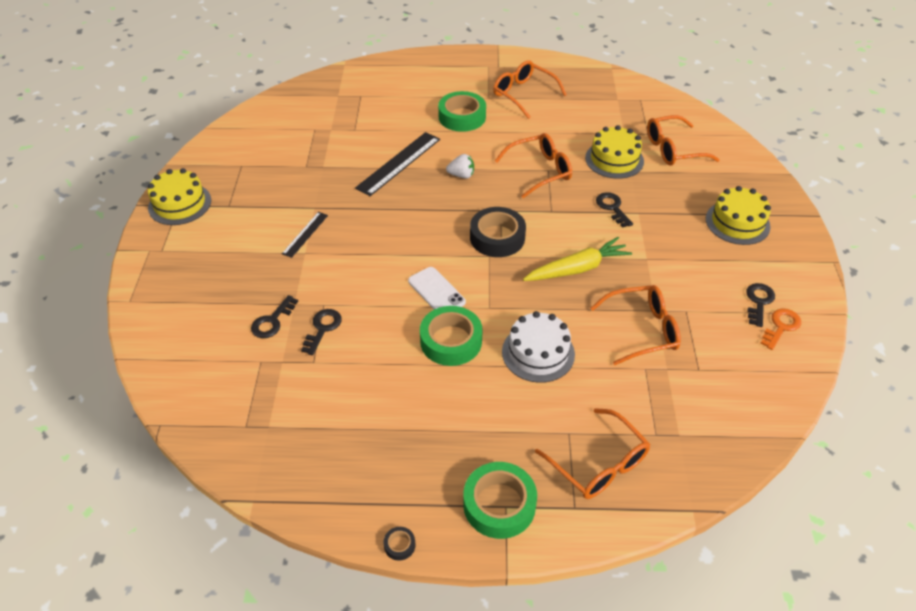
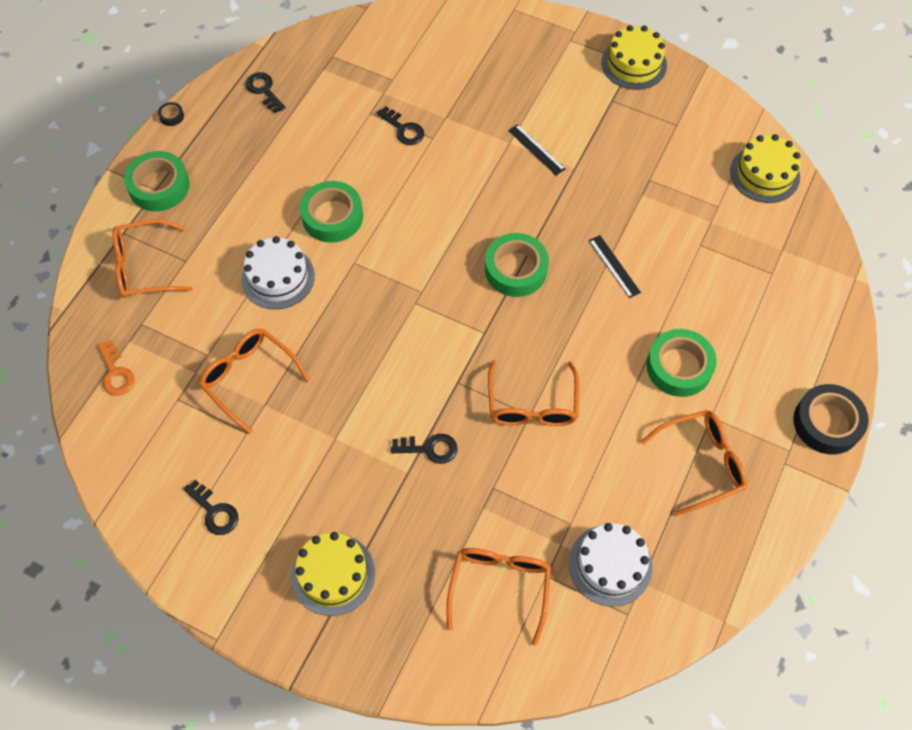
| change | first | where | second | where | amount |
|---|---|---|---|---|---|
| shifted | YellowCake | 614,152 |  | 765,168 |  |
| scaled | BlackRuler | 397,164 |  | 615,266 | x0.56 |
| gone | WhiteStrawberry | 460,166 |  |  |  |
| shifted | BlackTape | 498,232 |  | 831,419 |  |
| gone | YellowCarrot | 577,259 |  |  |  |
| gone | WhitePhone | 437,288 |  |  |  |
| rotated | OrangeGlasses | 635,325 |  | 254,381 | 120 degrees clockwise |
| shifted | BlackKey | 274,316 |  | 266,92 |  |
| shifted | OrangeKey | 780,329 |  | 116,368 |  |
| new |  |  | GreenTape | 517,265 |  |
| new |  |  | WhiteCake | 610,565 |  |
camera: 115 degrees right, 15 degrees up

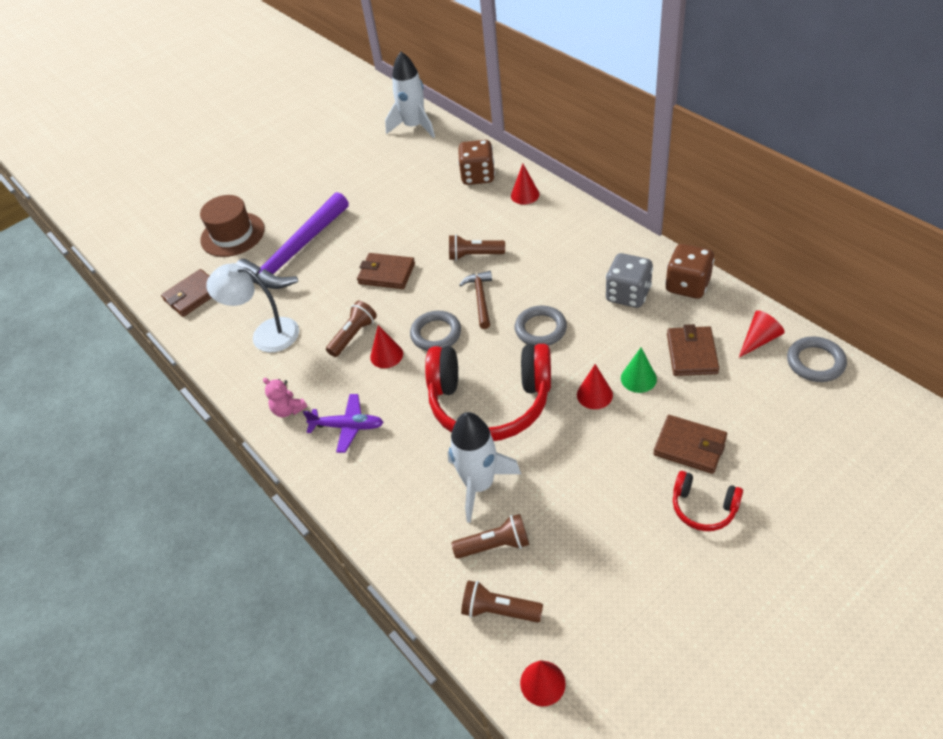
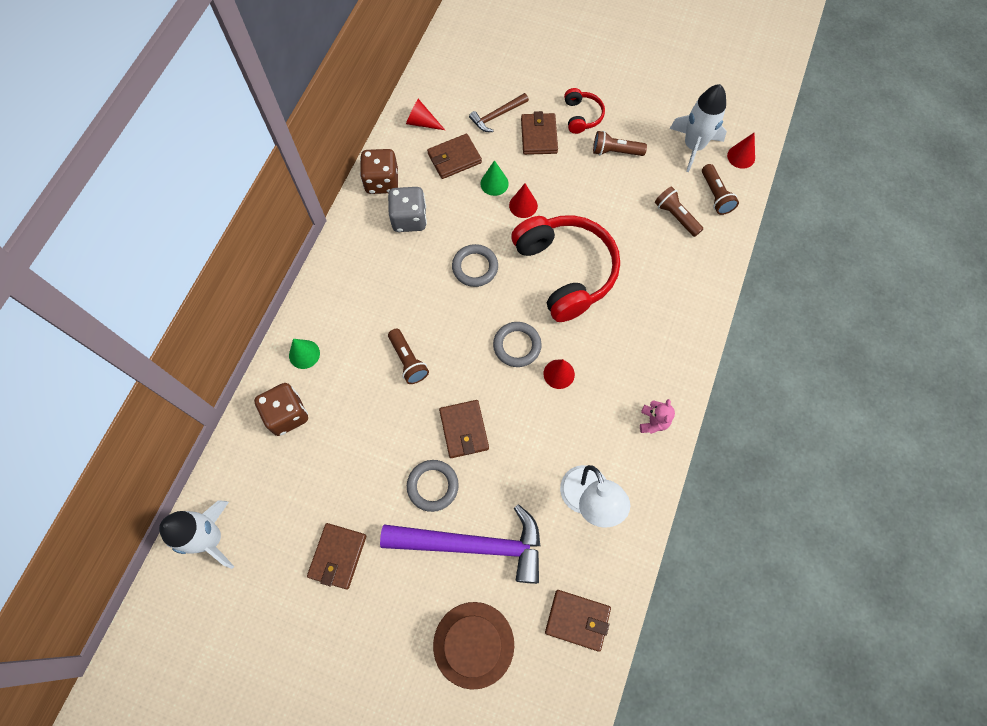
| change | first | where | second | where | amount |
|---|---|---|---|---|---|
| repainted | RedCone | 525,184 | GreenCone | 304,354 |  |
| shifted | BrownHammer | 475,300 |  | 499,112 |  |
| shifted | BrownFlashlight | 351,329 |  | 620,143 |  |
| shifted | GreyRing | 817,359 |  | 433,486 |  |
| gone | PurplePlane | 343,423 |  |  |  |
| shifted | WhiteRocket | 484,467 |  | 698,128 |  |
| new |  |  | BrownWallet | 336,556 |  |
camera: 125 degrees left, 20 degrees up

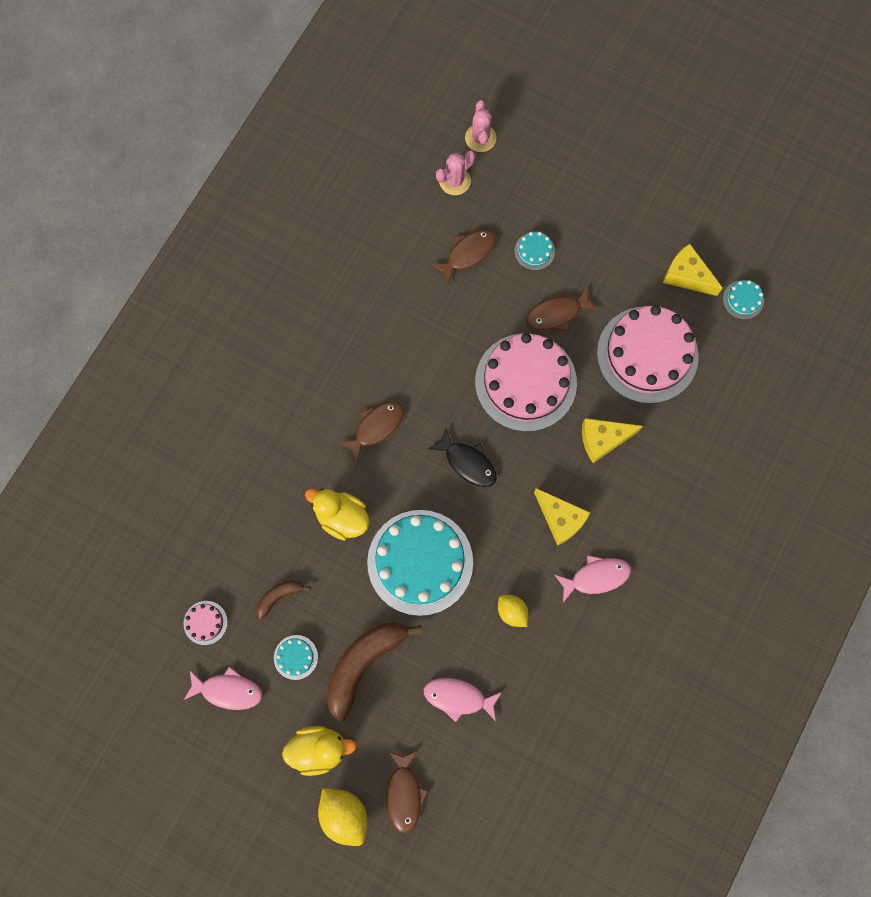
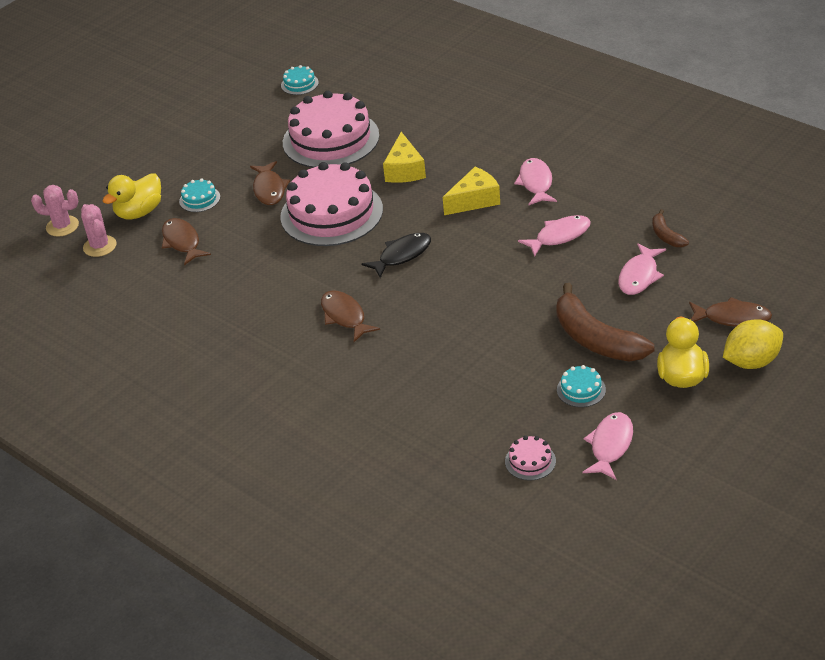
| change | first | where | second | where | amount |
|---|---|---|---|---|---|
| gone | YellowCheese | 693,270 |  |  |  |
| shifted | YellowDuck | 337,514 |  | 132,196 |  |
| gone | TurquoiseCake | 420,563 |  |  |  |
| shifted | BrownBanana | 283,600 |  | 670,228 |  |
| swapped | YellowLemon | 513,611 | PinkFish | 554,236 |  |
camera: 75 degrees left, 35 degrees down

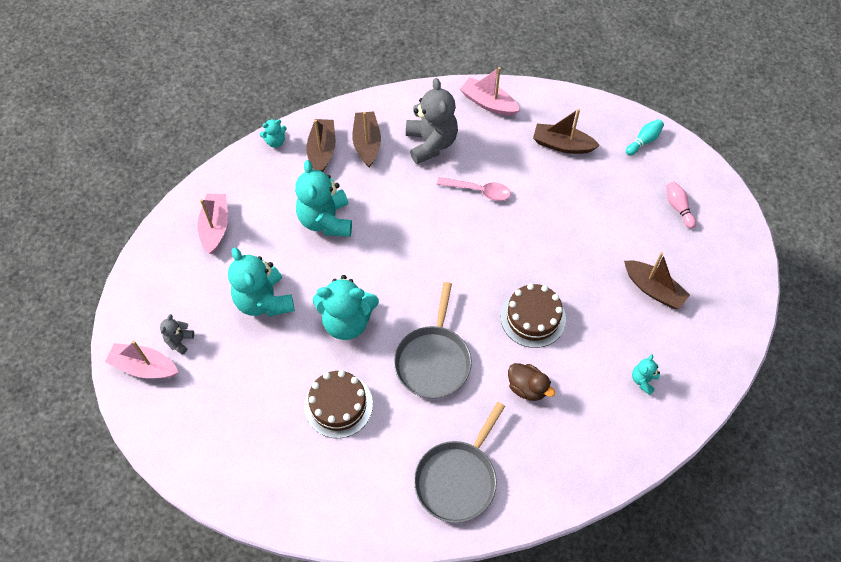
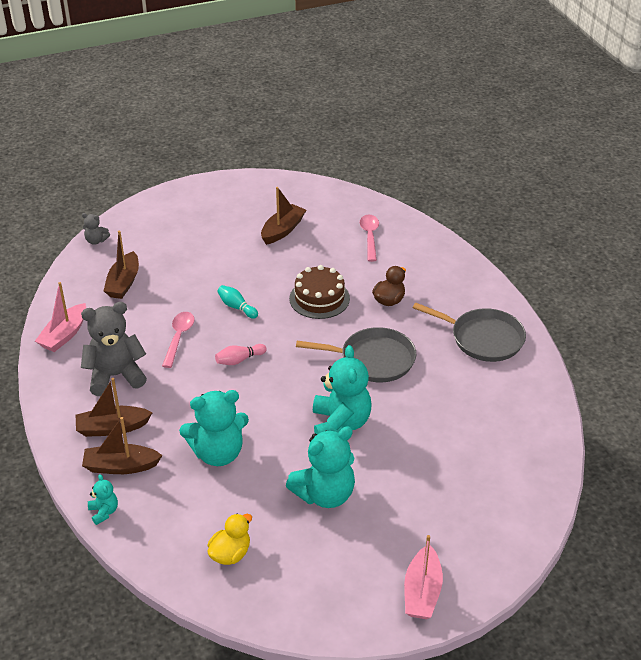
| change | first | where | second | where | amount |
|---|---|---|---|---|---|
| shifted | TurquoiseBowlingPin | 645,137 |  | 237,302 |  |
| shifted | PinkBowlingPin | 681,205 |  | 241,354 |  |
| swapped | PinkBoat | 213,224 | YellowDuck | 230,539 |  |
| shifted | GreyTeddyBear | 177,334 |  | 96,229 |  |
| swapped | TurquoiseTeddyBear | 646,374 | PinkSpoon | 369,238 |  |
| gone | BrownCake | 338,404 |  |  |  |
camera: 95 degrees left, 20 degrees down

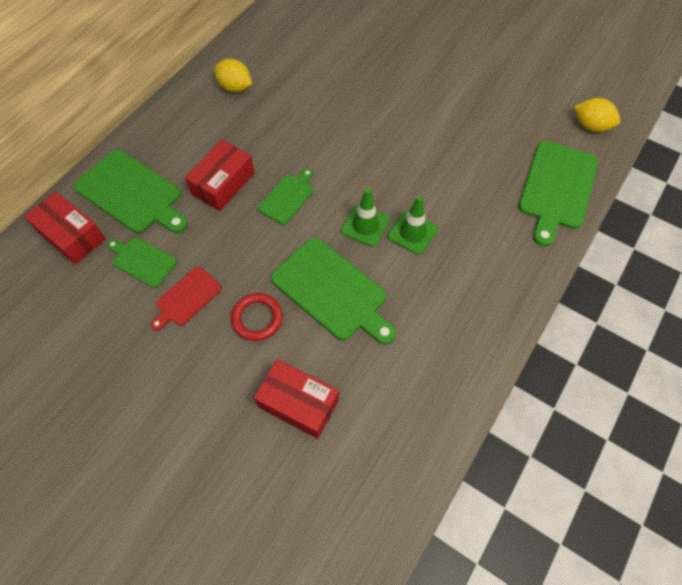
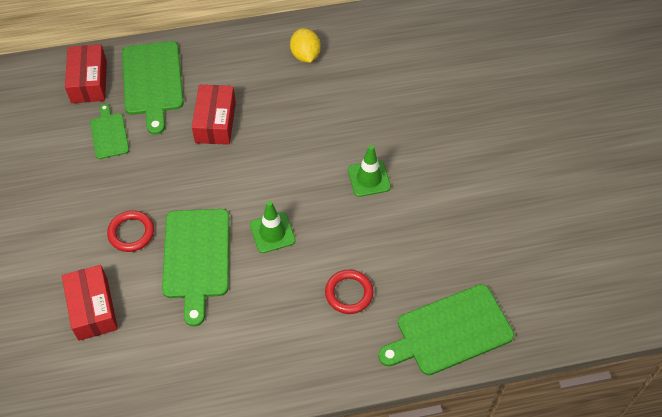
| change | first | where | second | where | amount |
|---|---|---|---|---|---|
| gone | YellowLemon | 597,115 |  |  |  |
| rotated | RedBox | 220,175 |  | 214,115 | 75 degrees counterclockwise |
| gone | GreenCuttingBoard | 286,197 |  |  |  |
| shifted | GreenTrafficCone | 413,225 |  | 369,171 |  |
| gone | RedCuttingBoard | 186,299 |  |  |  |
| new |  |  | RedRing | 349,292 |  |
camera: 45 degrees right, 5 degrees down

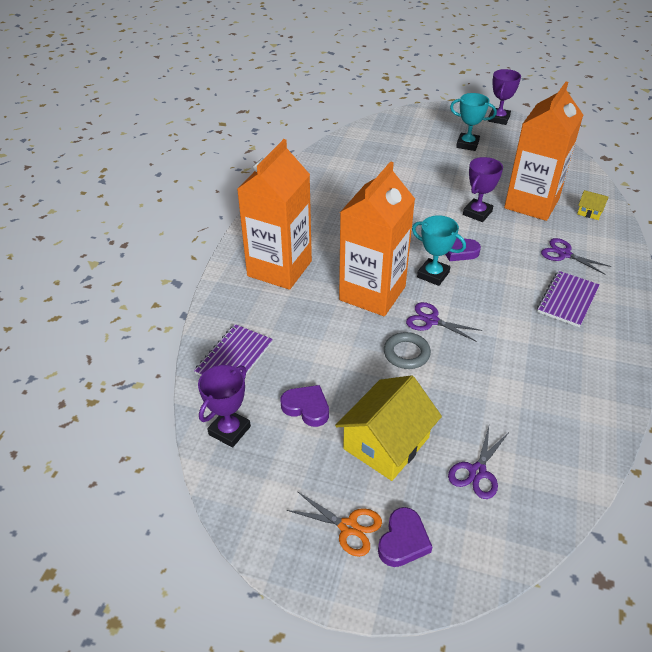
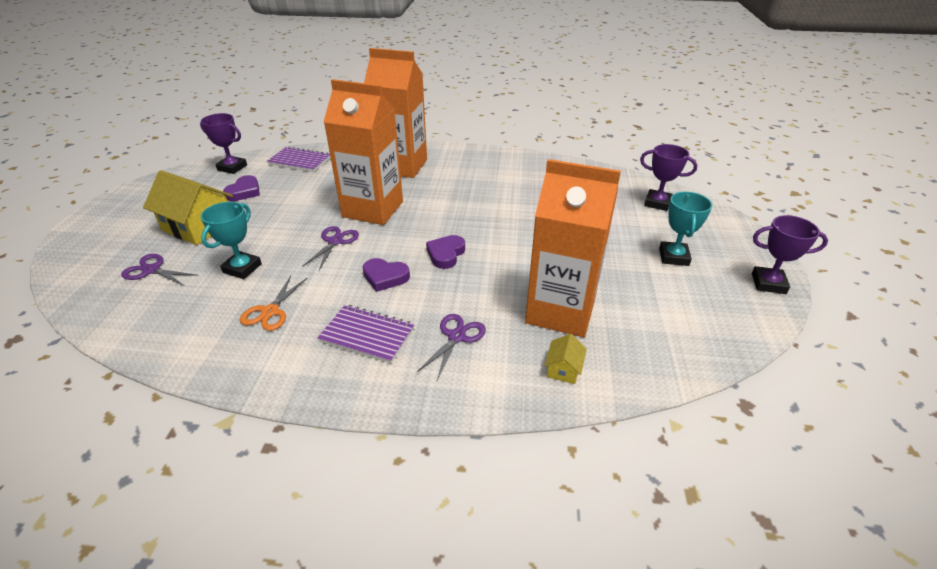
| change | first | where | second | where | amount |
|---|---|---|---|---|---|
| shifted | PurpleTrophy | 483,189 |  | 668,177 |  |
| shifted | TurquoiseTrophy | 439,250 |  | 231,240 |  |
| gone | GreyRing | 407,350 |  |  |  |
| shifted | OrangeScissors | 334,524 |  | 273,303 |  |
| shifted | PurpleHeart | 405,537 |  | 386,275 |  |
camera: 80 degrees right, 5 degrees down

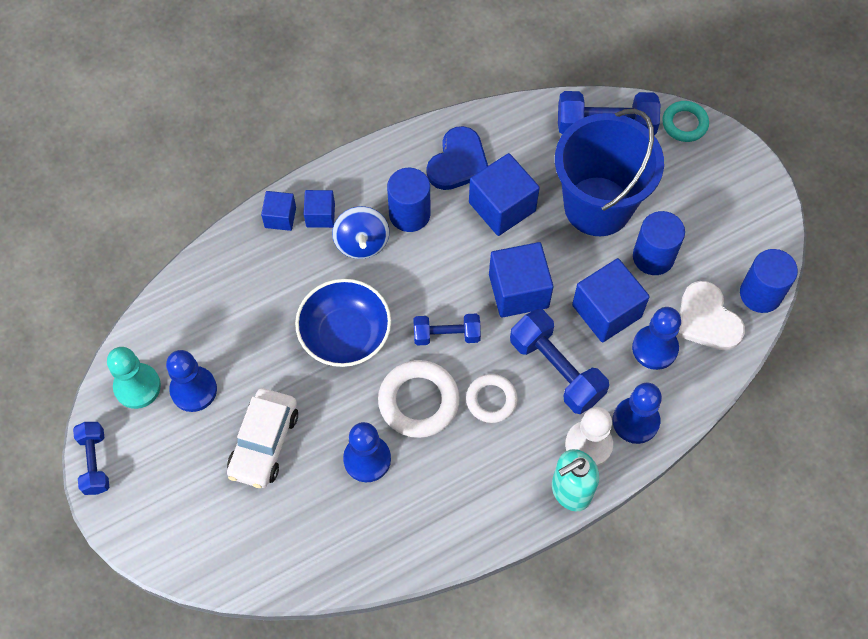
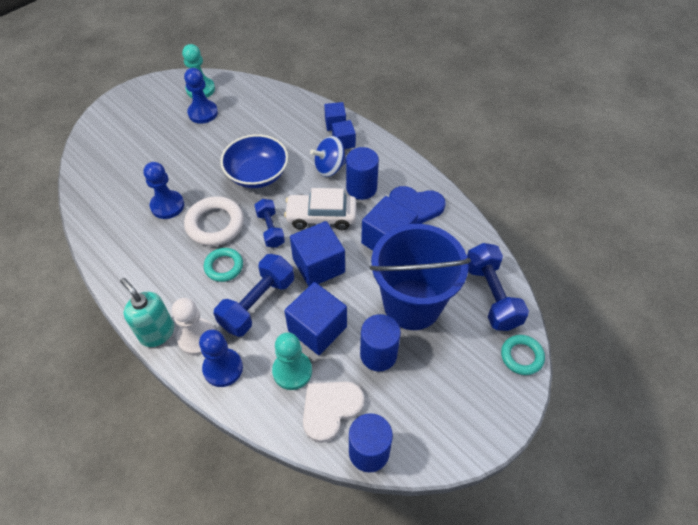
| change | first | where | second | where | amount |
|---|---|---|---|---|---|
| repainted | BluePawn | 656,338 | TurquoisePawn | 292,361 |  |
| repainted | WhiteRing | 492,398 | TurquoiseRing | 223,265 |  |
| shifted | WhiteCar | 262,438 |  | 320,209 |  |
| gone | BlueDumbbell | 91,458 |  |  |  |
camera: 75 degrees right, 10 degrees down

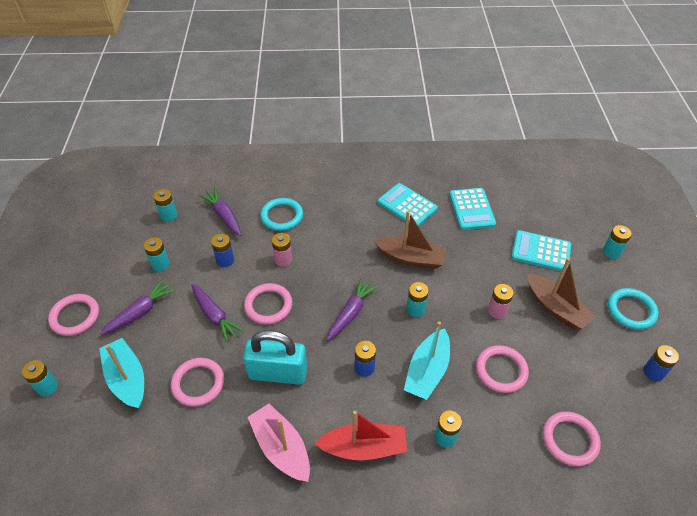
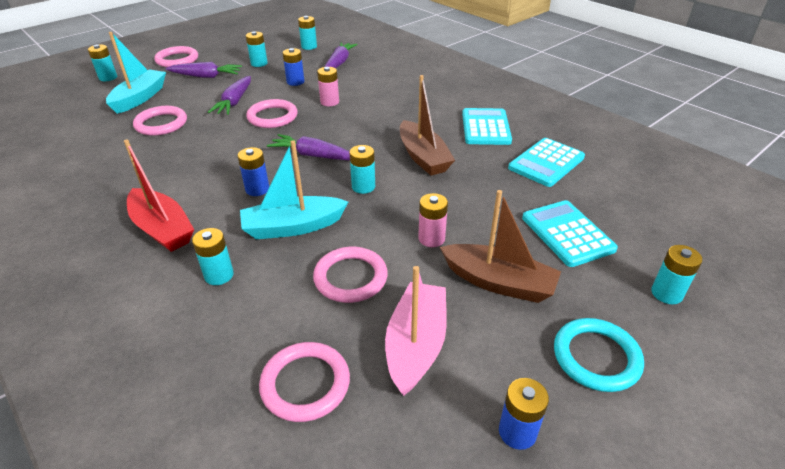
| change | first | where | second | where | amount |
|---|---|---|---|---|---|
| gone | TurquoiseRing | 281,214 |  |  |  |
| rotated | BrownBoat | 561,294 |  | 500,246 | 75 degrees counterclockwise |
| rotated | PurpleCarrot | 353,309 |  | 308,147 | 150 degrees counterclockwise |
| gone | TurquoisePadlock | 275,357 |  |  |  |
| shifted | PinkBoat | 278,443 |  | 416,331 |  |
camera: 50 degrees right, 10 degrees down

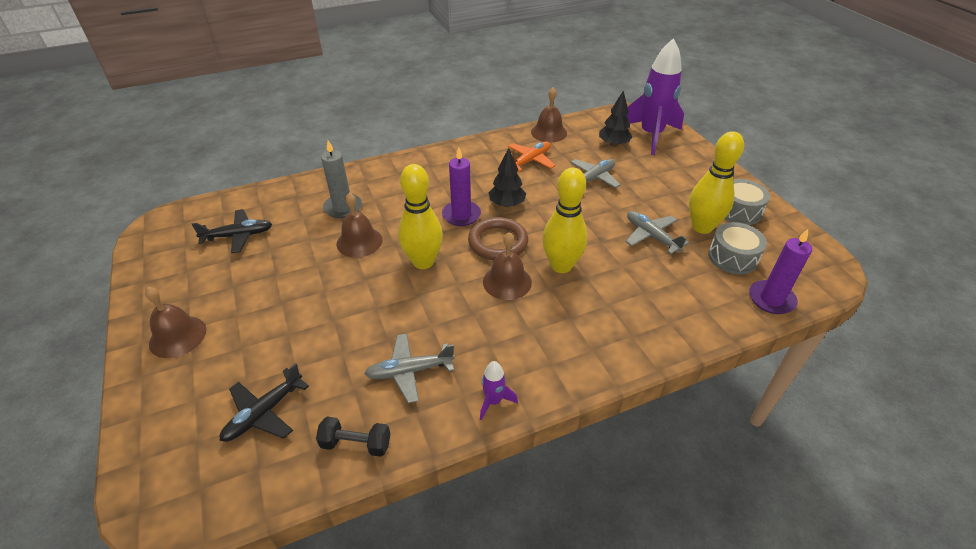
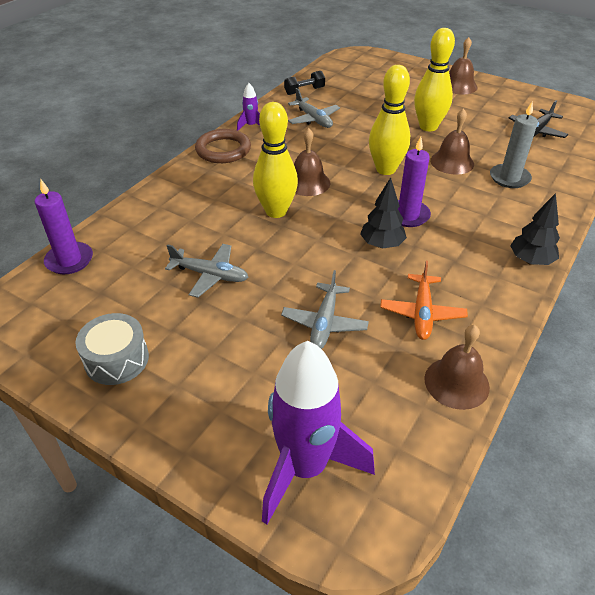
| change | first | where | second | where | amount |
|---|---|---|---|---|---|
| shifted | BlackTree | 616,118 |  | 535,229 |  |
| shifted | YellowBowlingPin | 716,182 |  | 434,79 |  |
| shifted | BrownRing | 498,238 |  | 223,146 |  |
| gone | GreyDrum | 737,248 |  |  |  |
| rotated | GreyPlane | 409,368 |  | 314,108 | 105 degrees clockwise |
| gone | BlackPlane | 264,402 |  |  |  |
camera: 145 degrees right, 0 degrees up

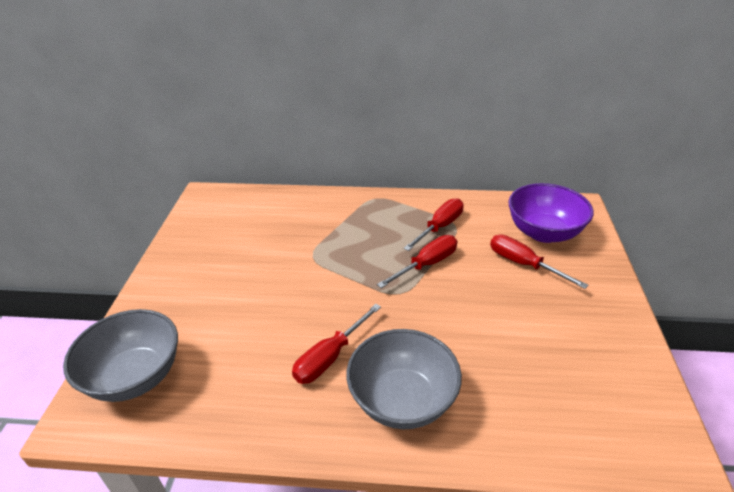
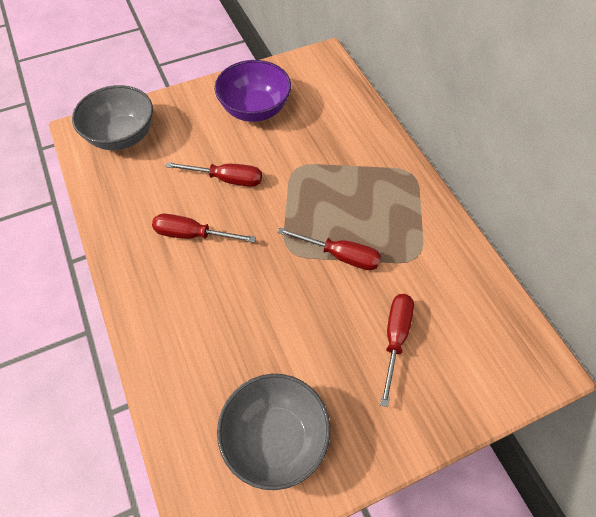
| change | first | where | second | where | amount |
|---|---|---|---|---|---|
| shifted | PurpleBowl | 551,213 |  | 252,91 |  |
| shifted | RedScrewdriver | 434,224 |  | 213,174 |  |
| shifted | GreyBowl | 404,379 |  | 273,432 |  |
camera: 60 degrees right, 20 degrees up

